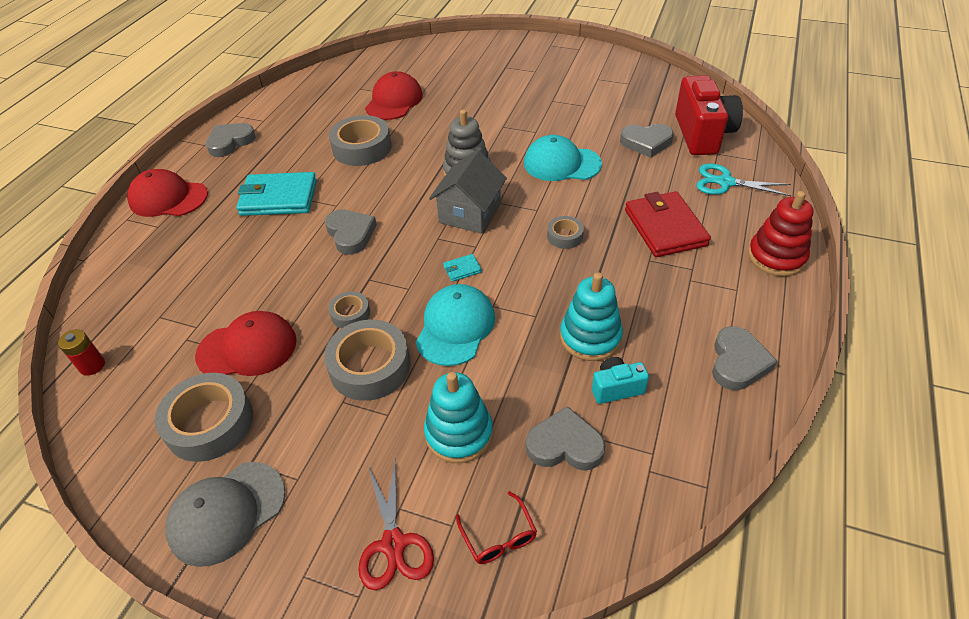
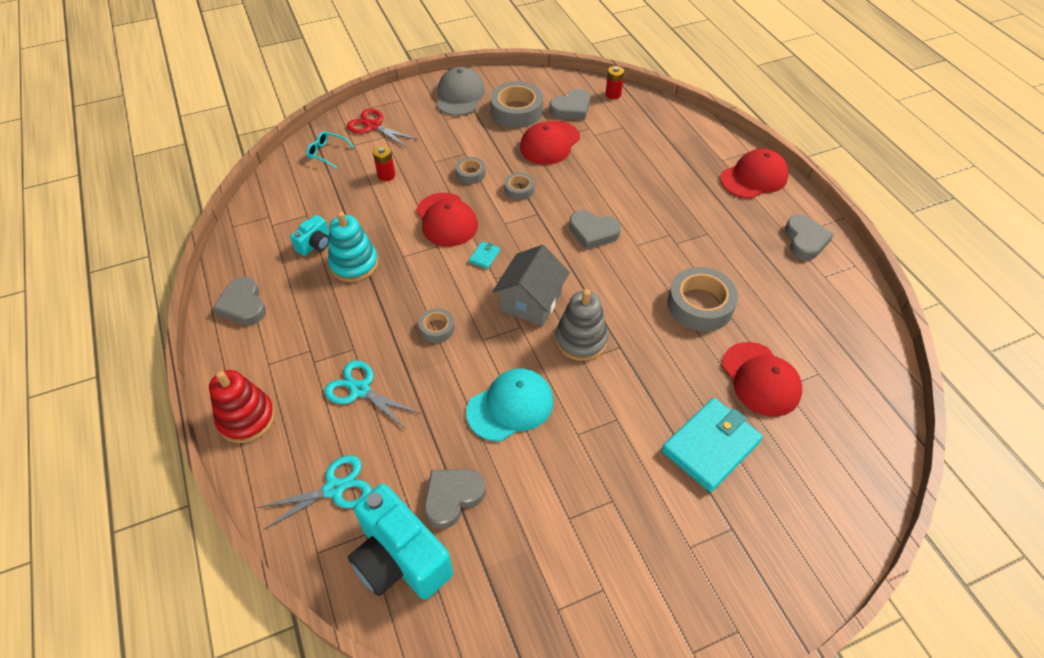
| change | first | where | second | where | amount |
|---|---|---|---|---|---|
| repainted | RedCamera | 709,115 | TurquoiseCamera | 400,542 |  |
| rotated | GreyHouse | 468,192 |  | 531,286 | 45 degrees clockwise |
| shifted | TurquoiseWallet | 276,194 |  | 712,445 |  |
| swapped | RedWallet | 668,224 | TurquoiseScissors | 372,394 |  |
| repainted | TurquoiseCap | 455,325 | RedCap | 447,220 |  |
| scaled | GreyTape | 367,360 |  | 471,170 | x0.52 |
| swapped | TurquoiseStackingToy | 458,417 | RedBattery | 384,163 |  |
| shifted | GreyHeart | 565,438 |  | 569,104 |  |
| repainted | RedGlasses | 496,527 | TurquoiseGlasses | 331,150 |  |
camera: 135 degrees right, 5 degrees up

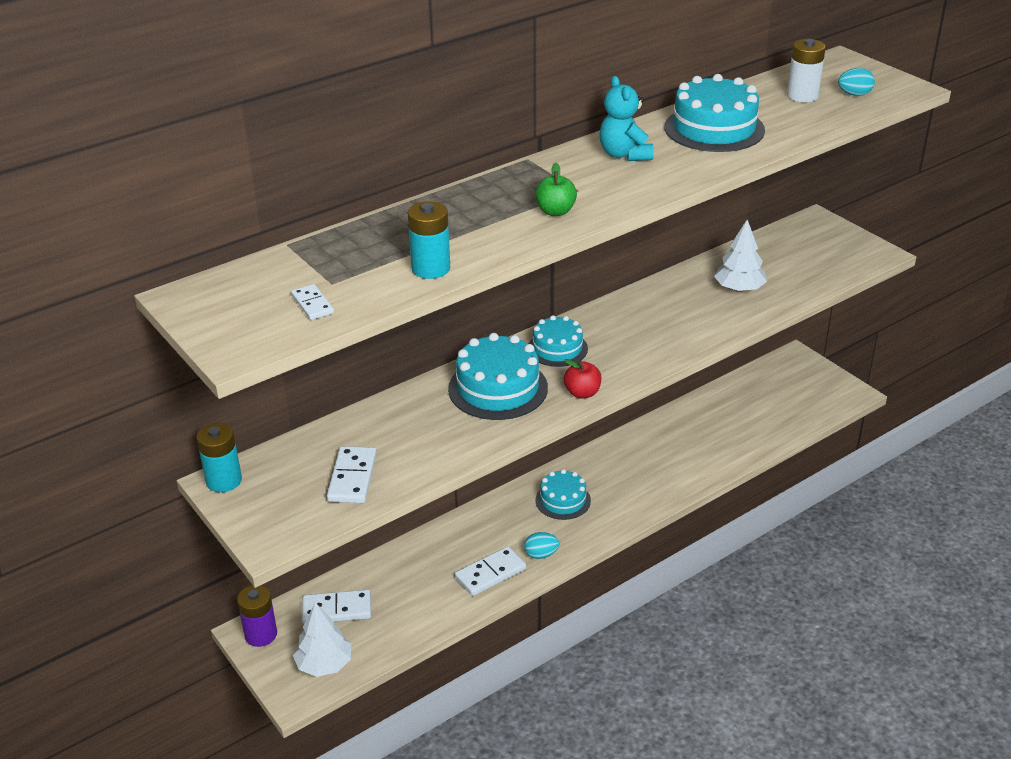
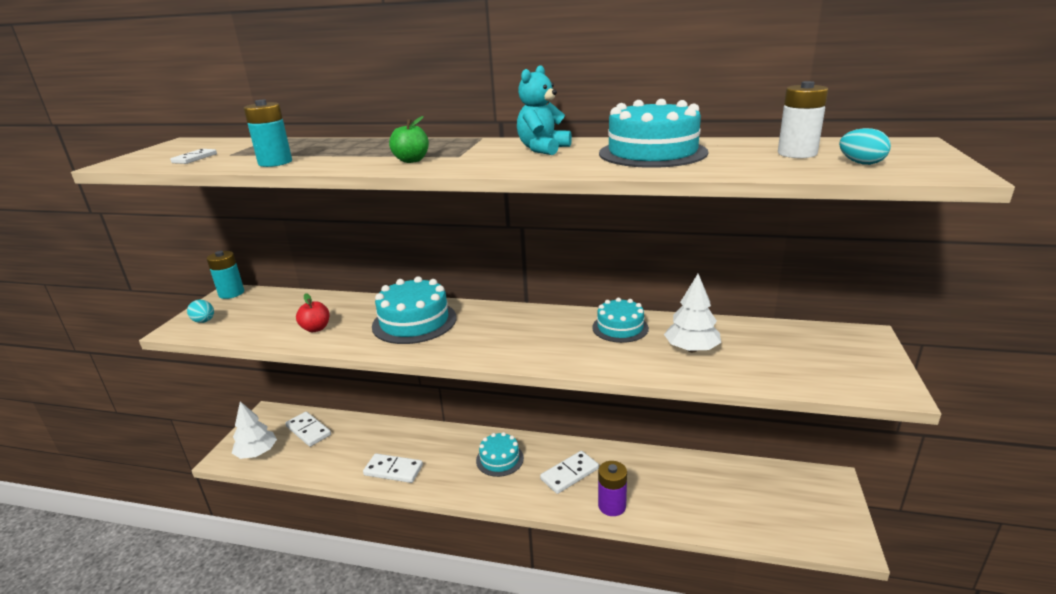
| change | first | where | second | where | amount |
|---|---|---|---|---|---|
| shifted | TurquoiseCake | 558,341 |  | 620,320 |  |
| shifted | RedApple | 582,379 |  | 312,312 |  |
| shifted | WhiteDomino | 352,474 |  | 569,472 |  |
| shifted | TurquoiseEgg | 541,545 |  | 200,311 |  |
| shifted | PurpleBattery | 257,616 |  | 612,488 |  |
camera: 50 degrees right, 10 degrees down

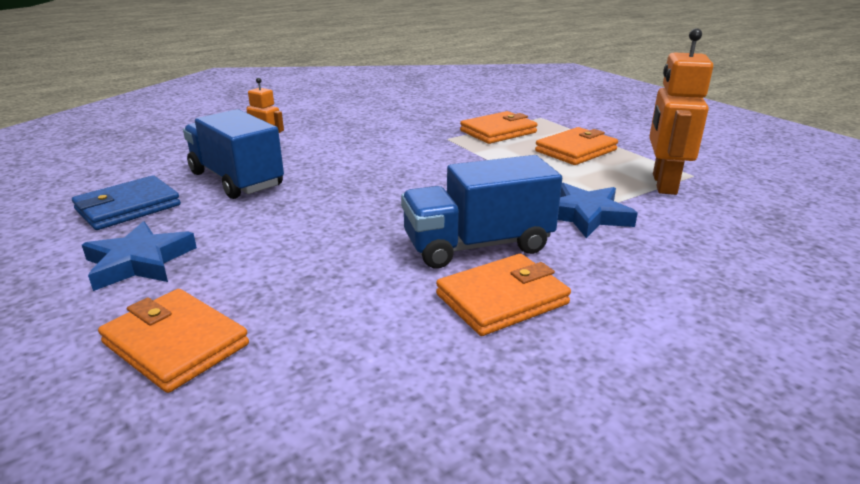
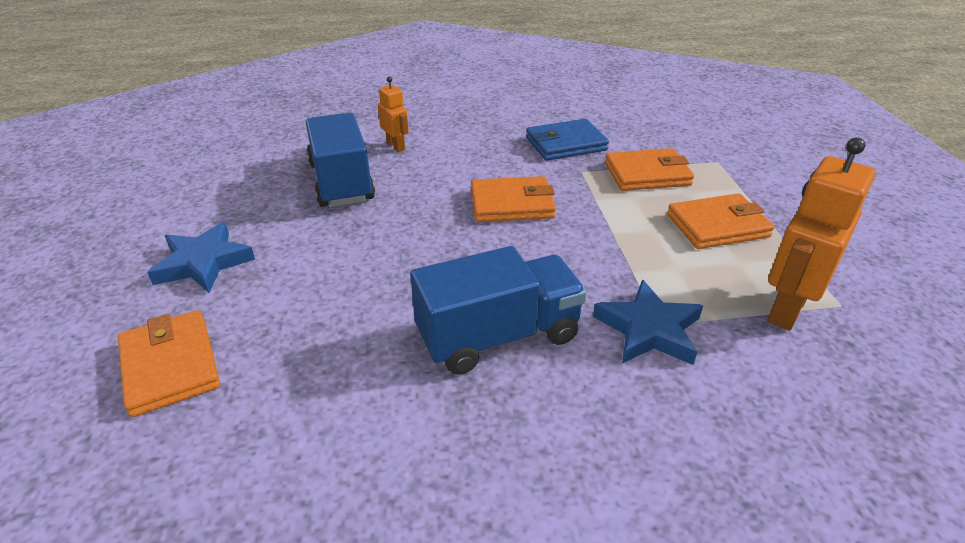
| change | first | where | second | where | amount |
|---|---|---|---|---|---|
| rotated | BlueTruck | 481,211 |  | 498,310 | 150 degrees clockwise |
| shifted | BlueWallet | 126,202 |  | 567,140 |  |
| shifted | OrangeWallet | 503,295 |  | 513,199 |  |
camera: 25 degrees right, 10 degrees up

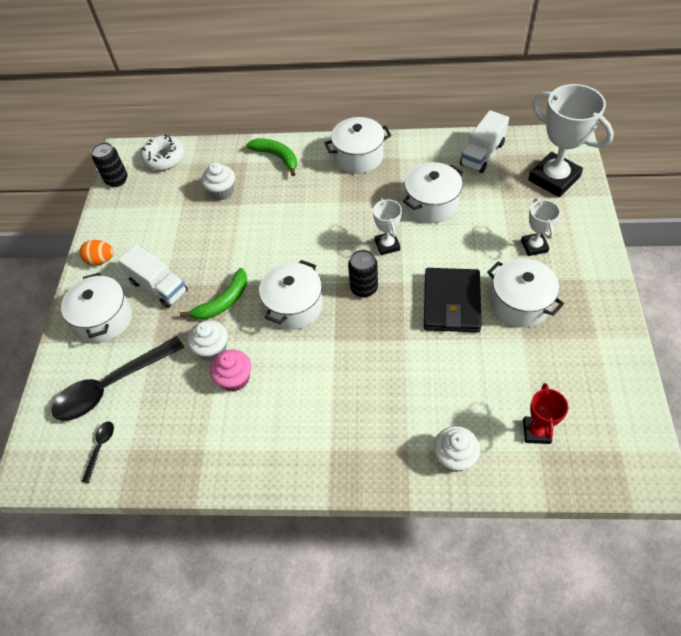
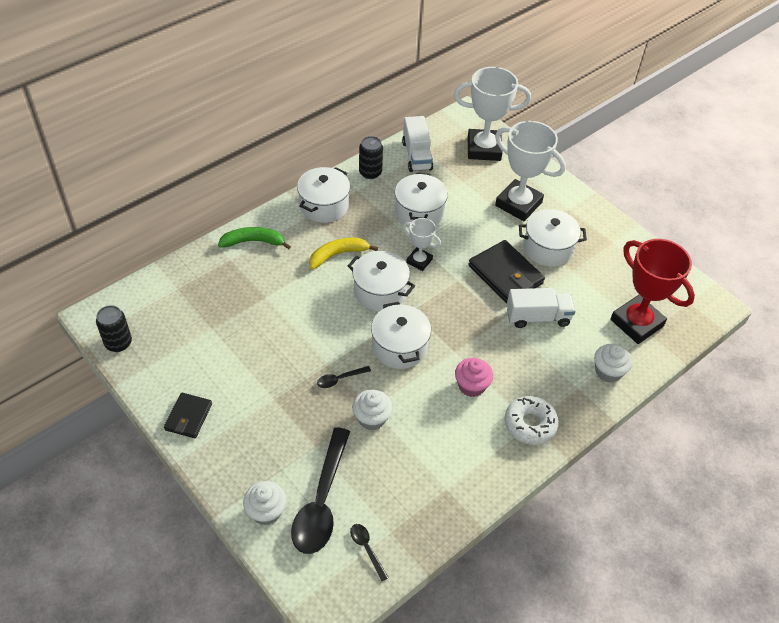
| change | first | where | second | where | amount |
|---|---|---|---|---|---|
| shifted | WhiteDonut | 163,152 |  | 531,420 |  |
| shifted | WhiteCupcake | 218,181 |  | 264,503 |  |
| scaled | WhiteTrophy | 540,227 |  | 530,171 | x1.90 |
| swapped | OrangeEgg | 96,252 | BlackWallet | 188,415 |  |
| shifted | WhiteTruck | 153,276 |  | 541,308 |  |
| shifted | BlackCan | 363,273 |  | 371,157 |  |
| swapped | GreenBanana | 213,294 | BlackSpoon | 344,377 |  |
| shifted | WhitePot | 96,307 |  | 381,281 |  |
| shifted | PinkCupcake | 230,370 |  | 474,377 |  |
| scaled | RedTrophy | 545,413 |  | 652,291 | x1.90 |
| new |  |  | YellowBanana | 343,253 |  |
camera: 50 degrees left, 5 degrees down

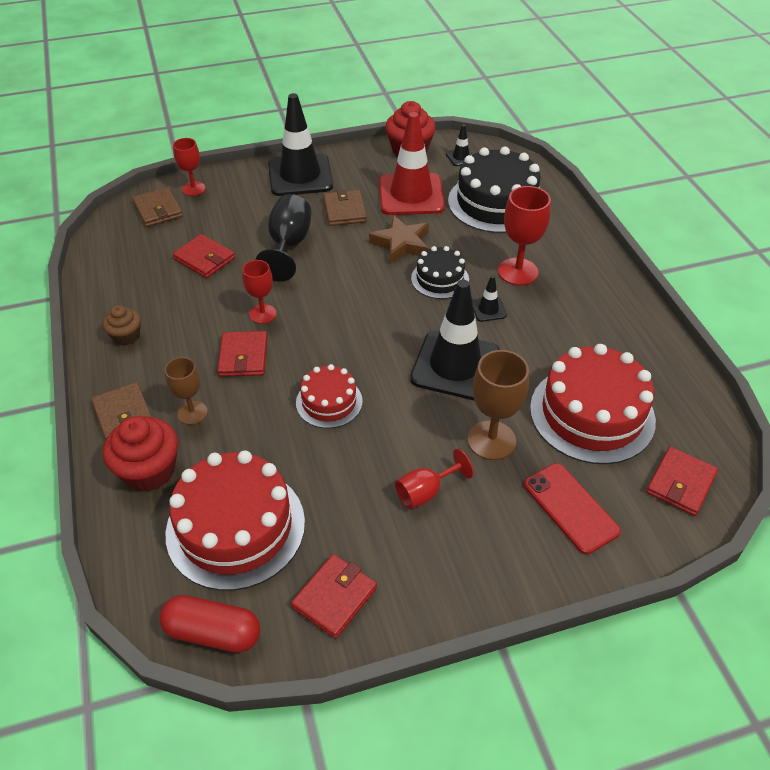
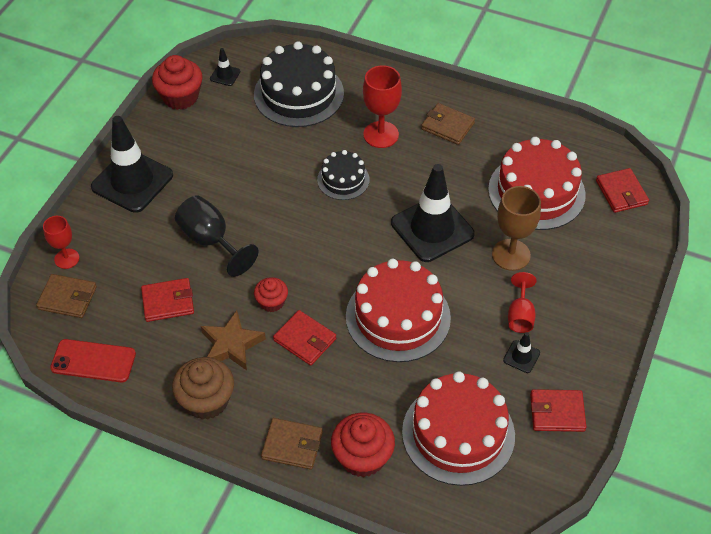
| change | first | where | second | where | amount |
|---|---|---|---|---|---|
| gone | RedTrafficCone | 412,163 |  |  |  |
| shifted | BrownWallet | 345,207 |  | 448,124 |  |
| shifted | BrownStar | 399,239 |  | 233,340 |  |
| swapped | RedGoblet | 259,292 | RedCupcake | 271,294 |  |
| shifted | BlackTrafficCone | 489,298 |  | 521,352 |  |
| scaled | BrownCupcake | 122,325 |  | 203,388 | x1.68 |
| gone | BrownGoblet | 186,391 |  |  |  |
| scaled | RedCake | 329,396 |  | 398,310 | x1.83 |
| shifted | RedPhone | 572,509 |  | 93,360 |  |
| rotated | RedWallet | 334,596 |  | 558,410 | 75 degrees counterclockwise |
| gone | RedCapsule | 210,624 |  |  |  |
camera: 50 degrees left, 5 degrees up

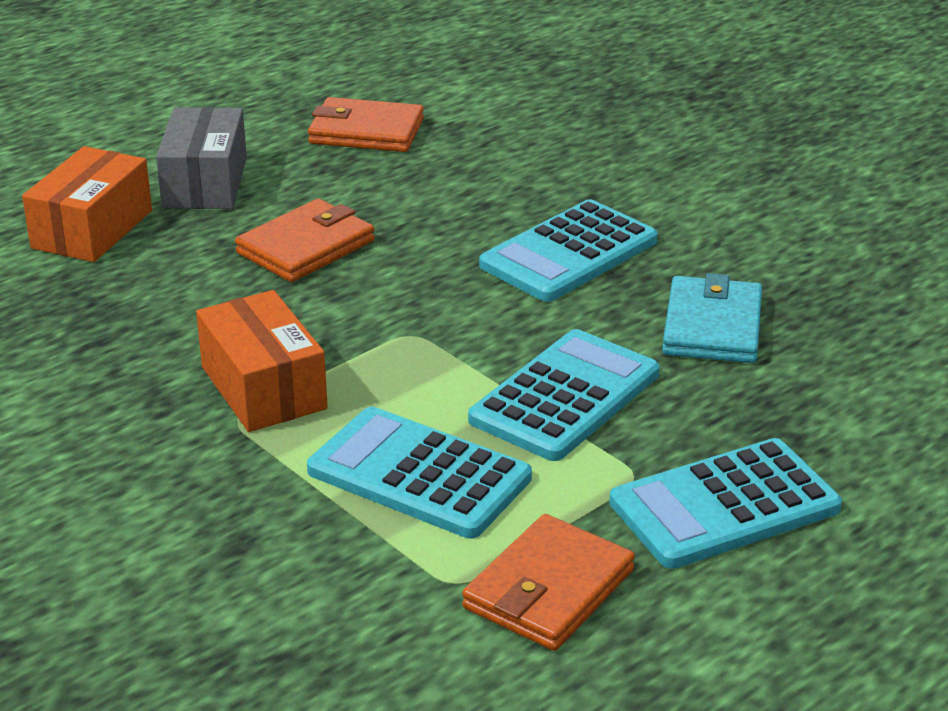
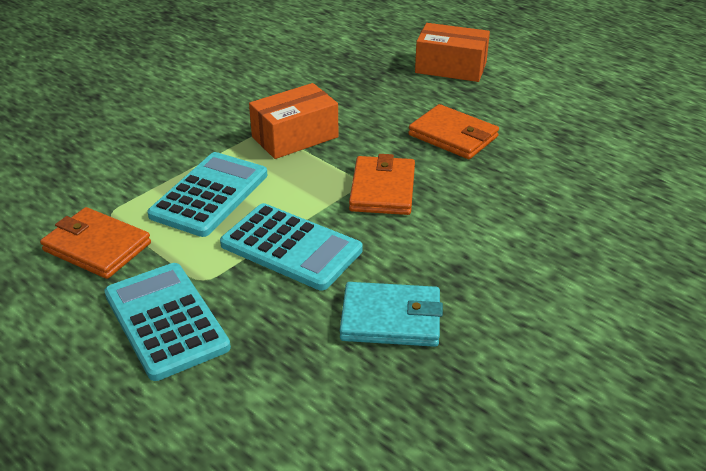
| change | first | where | second | where | amount |
|---|---|---|---|---|---|
| shifted | OrangeWallet | 366,124 |  | 382,184 |  |
| gone | GreyBox | 201,158 |  |  |  |
| gone | TurquoiseCalculator | 568,250 |  |  |  |
camera: 85 degrees right, 5 degrees up

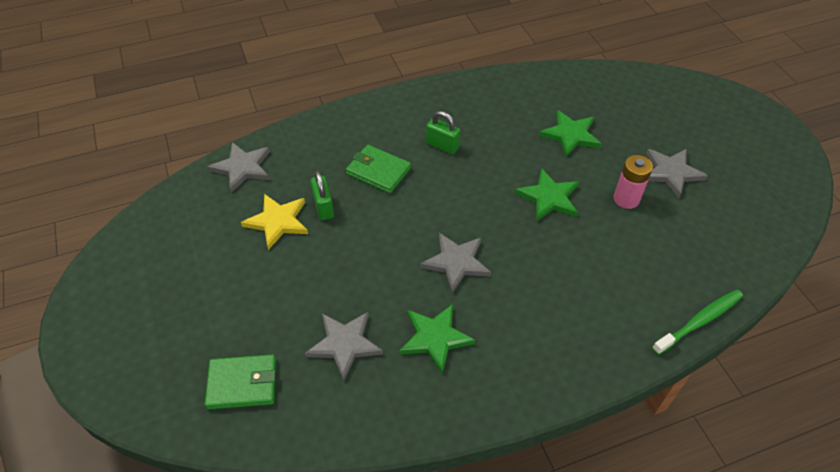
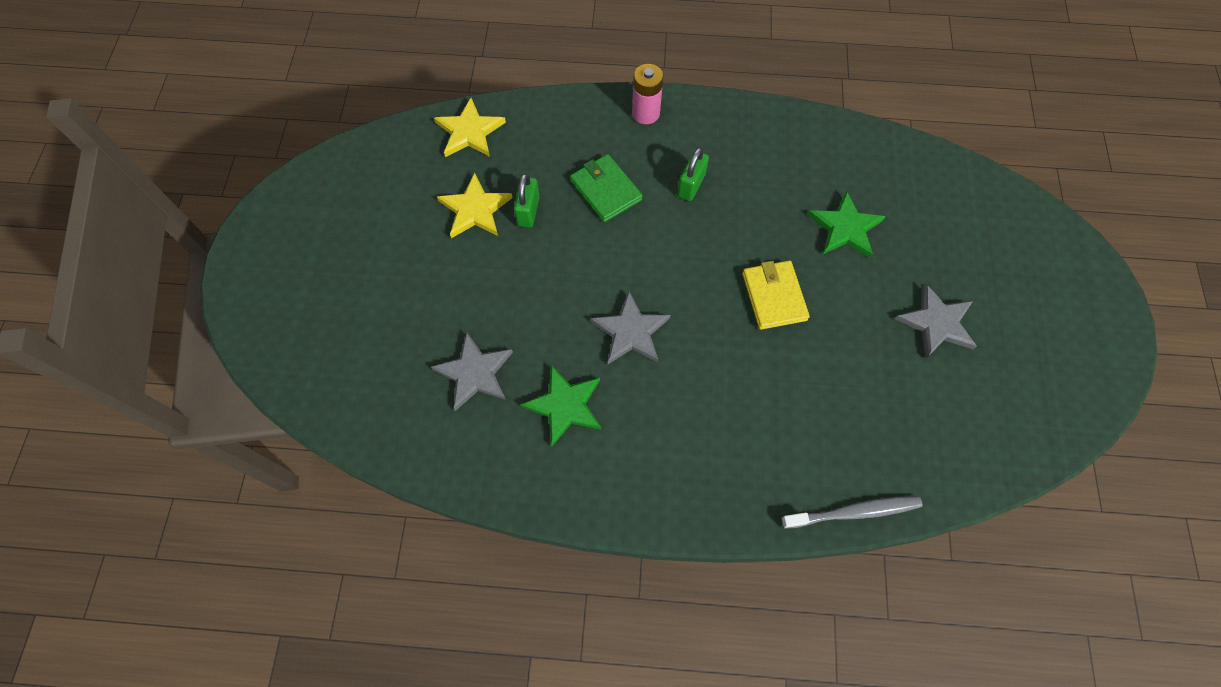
| change | first | where | second | where | amount |
|---|---|---|---|---|---|
| rotated | GreenPadlock | 443,132 |  | 693,174 | 60 degrees clockwise |
| repainted | GreyStar | 239,167 | YellowStar | 470,127 |  |
| shifted | PinkBattery | 633,182 |  | 647,94 |  |
| swapped | GreenStar | 547,195 | YellowWallet | 776,295 |  |
| repainted | GreenToothbrush | 697,322 | GreyToothbrush | 852,512 |  |
| gone | GreenWallet | 240,382 |  |  |  |
camera: 25 degrees right, 15 degrees up

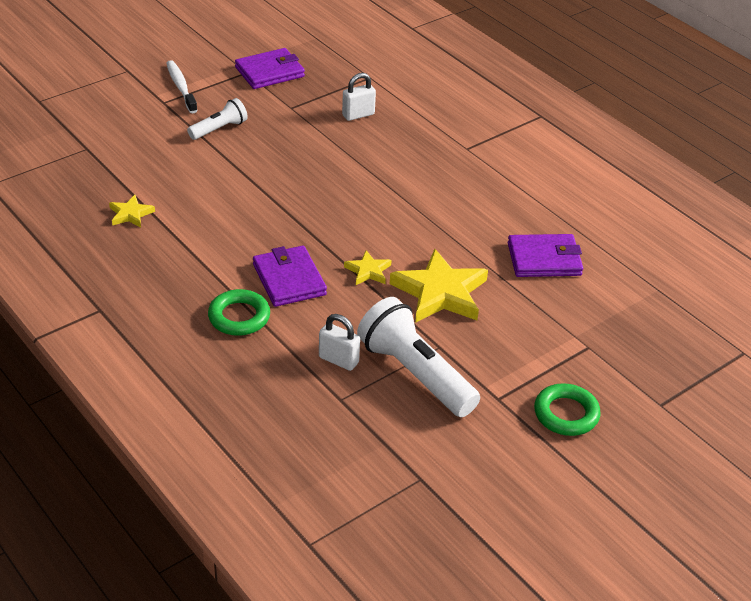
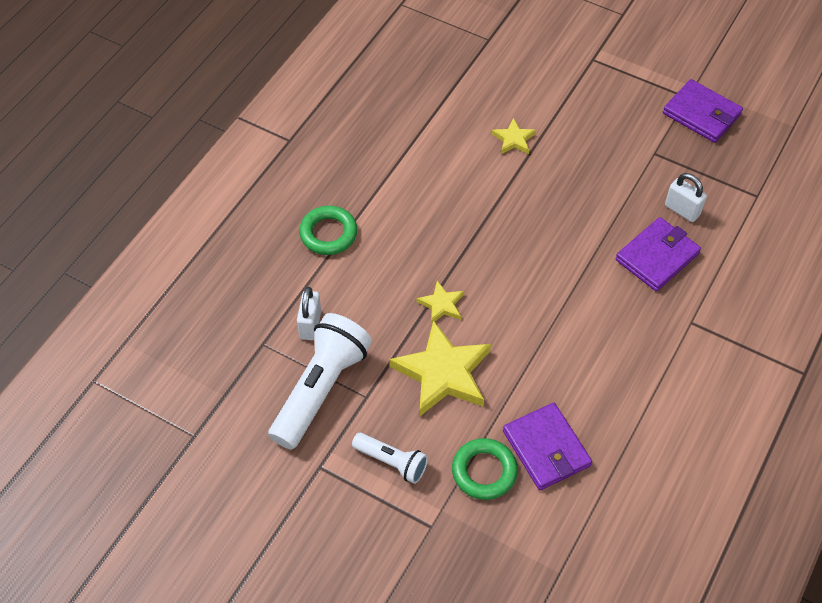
| change | first | where | second | where | amount |
|---|---|---|---|---|---|
| gone | WhiteToothbrush | 182,86 |  |  |  |
| shifted | WhiteFlashlight | 217,119 |  | 390,458 |  |
| shifted | YellowStar | 132,211 |  | 514,136 |  |
| shifted | PurpleWallet | 290,276 |  | 658,254 |  |
| shifted | GreenRing | 567,409 |  | 485,469 |  |
camera: 70 degrees right, 15 degrees up

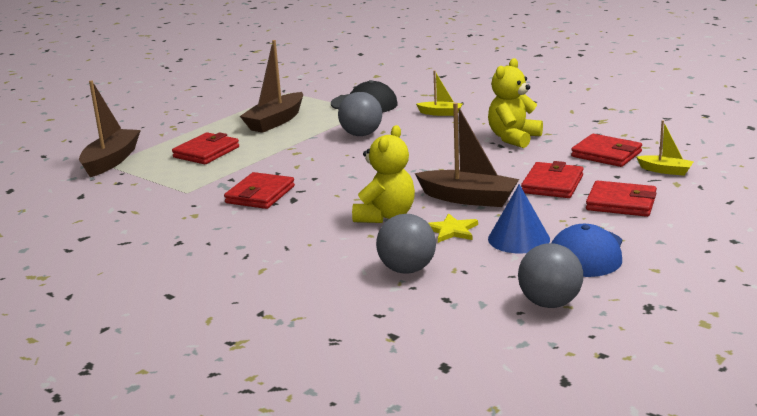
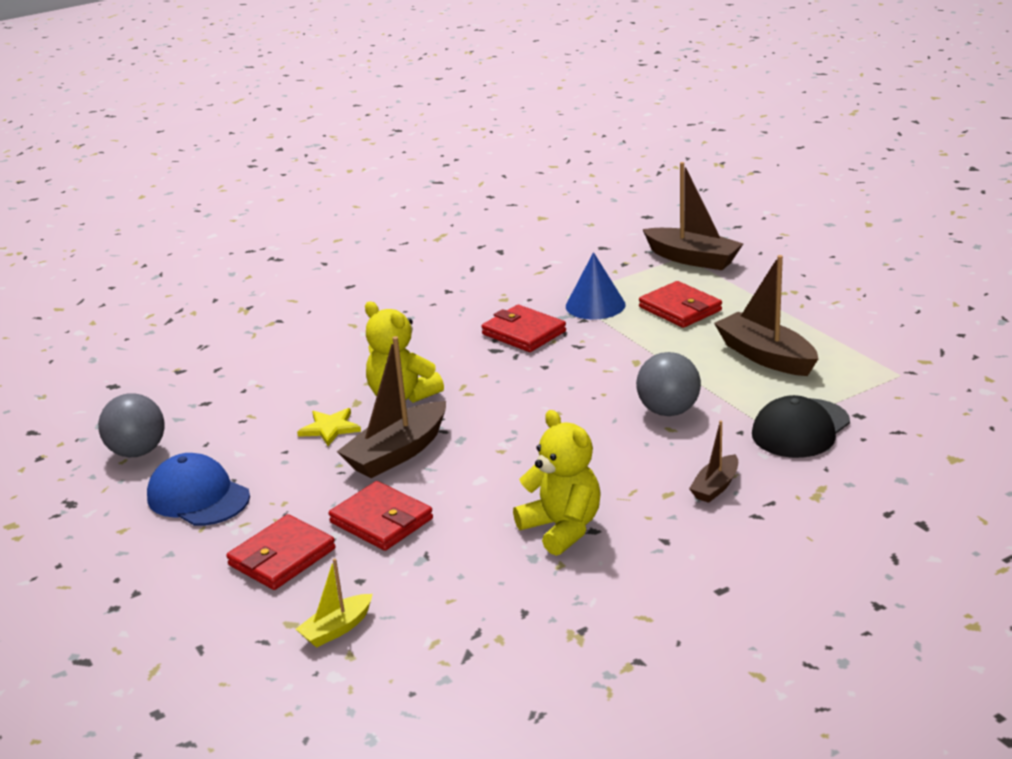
| change | first | where | second | where | amount |
|---|---|---|---|---|---|
| repainted | YellowBoat | 439,93 | BrownBoat | 713,461 |  |
| gone | RedWallet | 606,150 |  |  |  |
| shifted | BlueCone | 519,219 |  | 595,286 |  |
| gone | GreyBall | 406,243 |  |  |  |
camera: 110 degrees right, 5 degrees up

